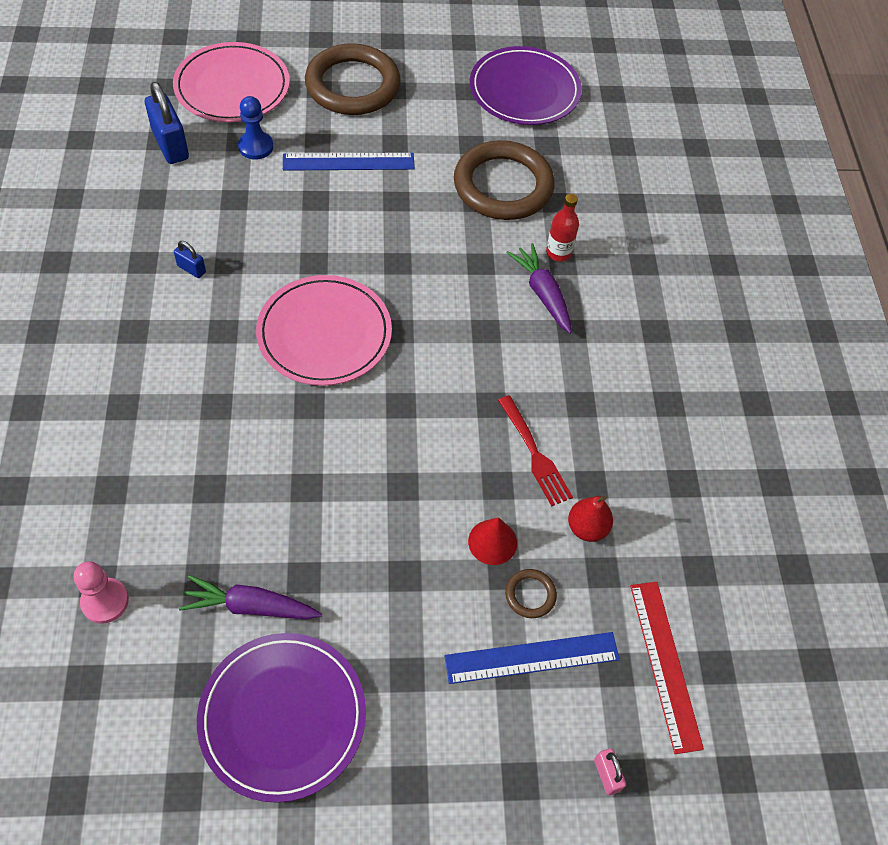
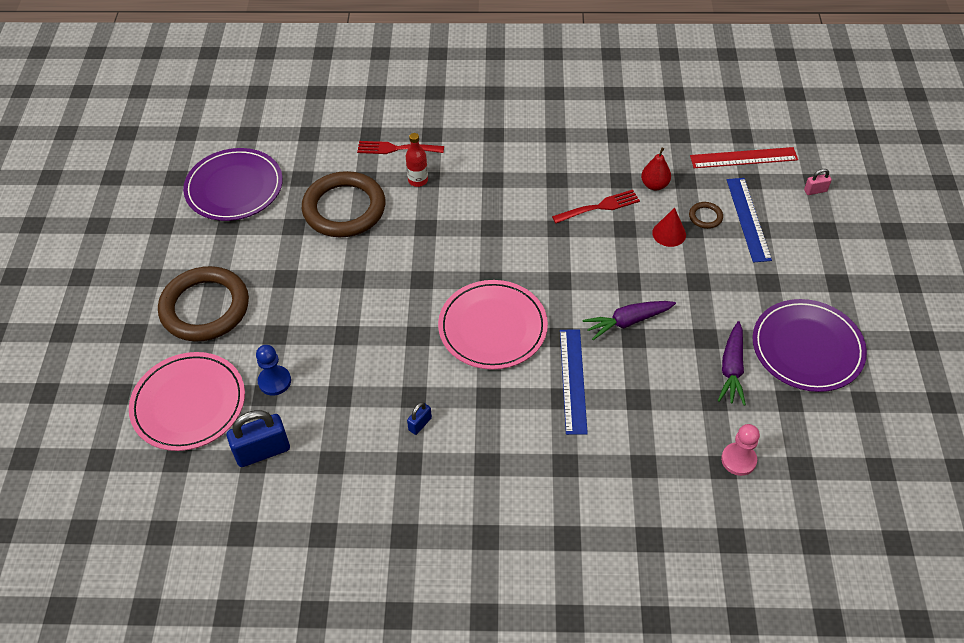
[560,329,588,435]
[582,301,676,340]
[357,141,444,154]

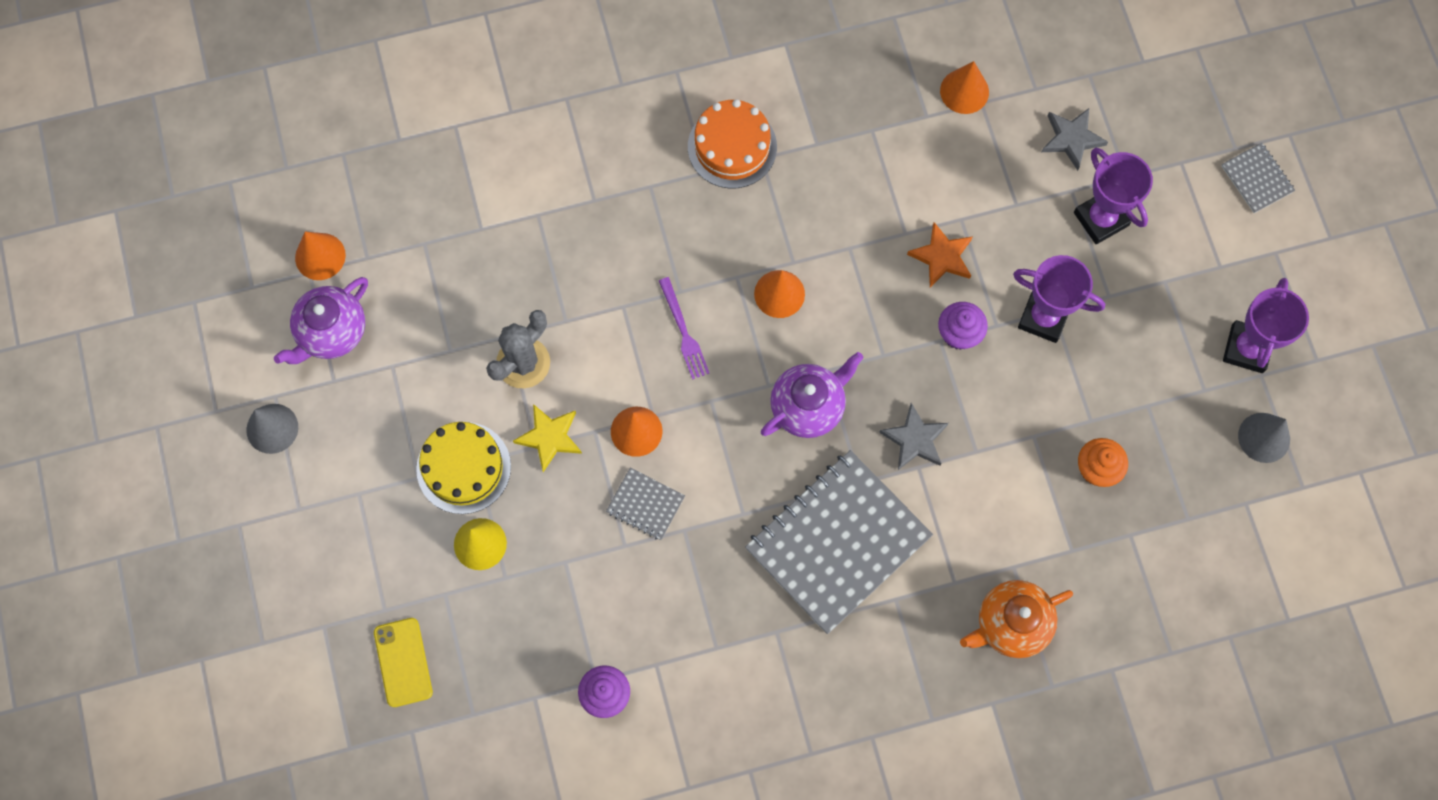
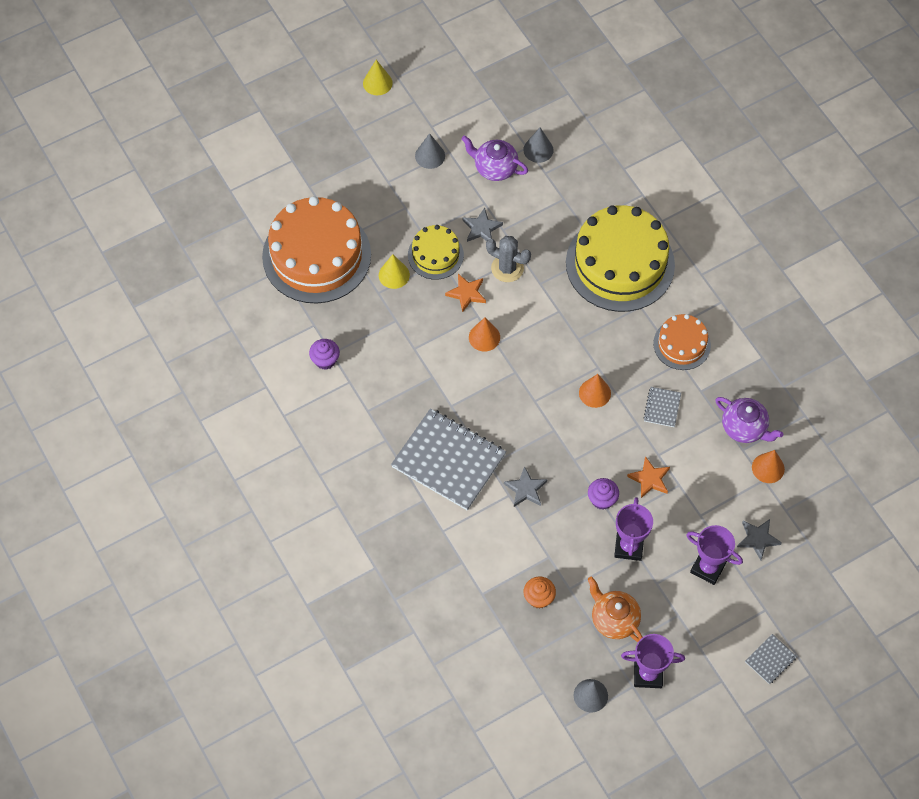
[523,128,554,163]
[262,196,371,303]
[445,274,486,313]
[643,387,681,427]
[659,277,709,380] (first image)
[715,397,784,443]
[587,577,642,642]
[686,525,743,585]
[363,60,393,95]
[462,208,503,242]
[566,205,675,312]

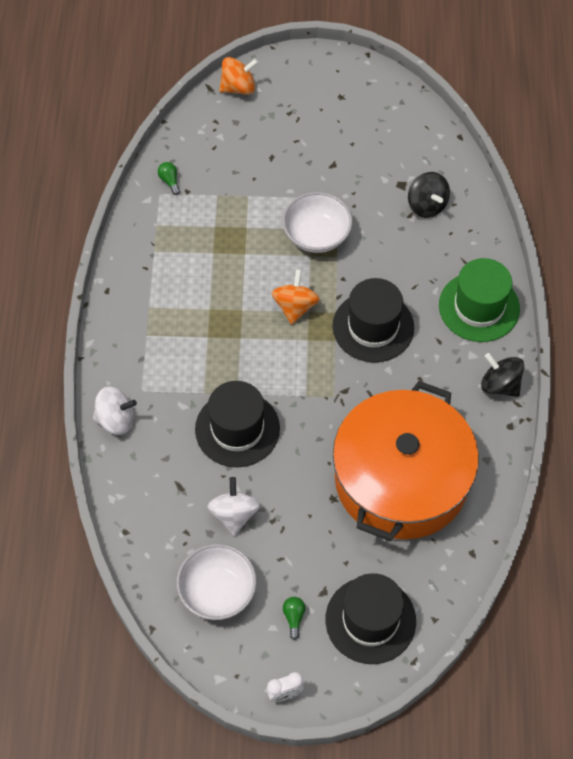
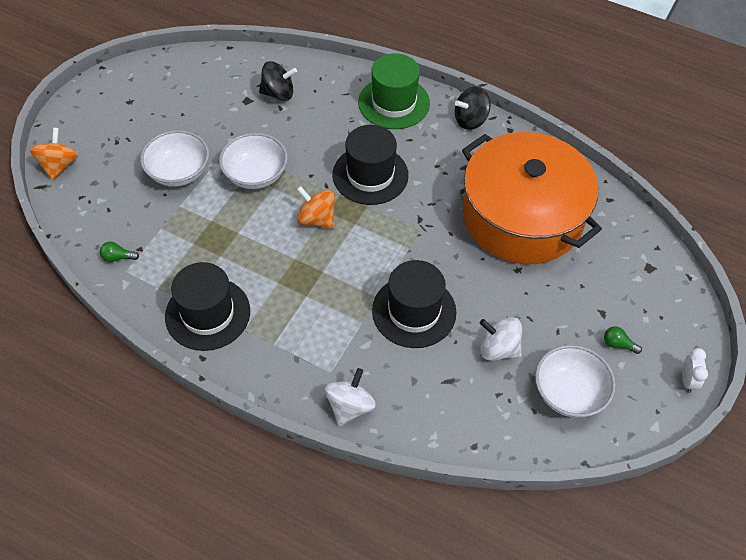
[165,262,250,351]
[140,130,209,187]

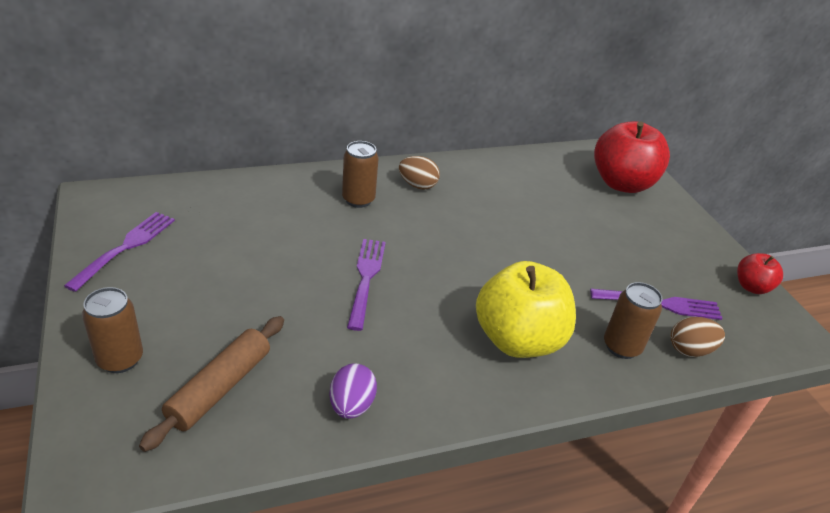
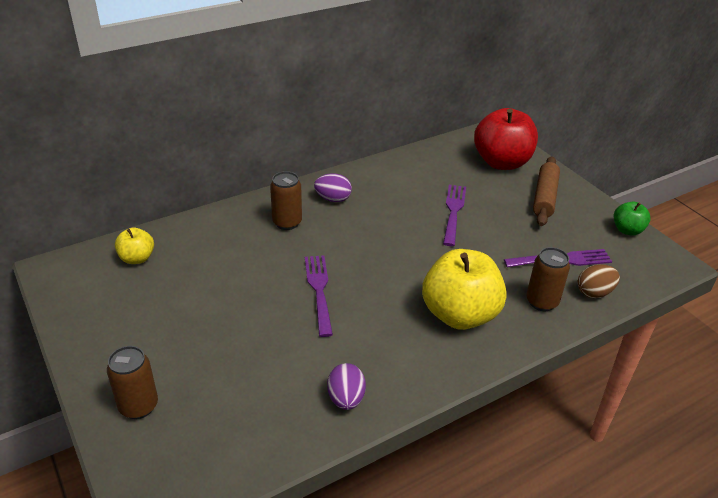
[443,185,466,246]
[533,156,560,226]
[314,174,352,202]
[614,202,651,236]
[115,228,154,264]

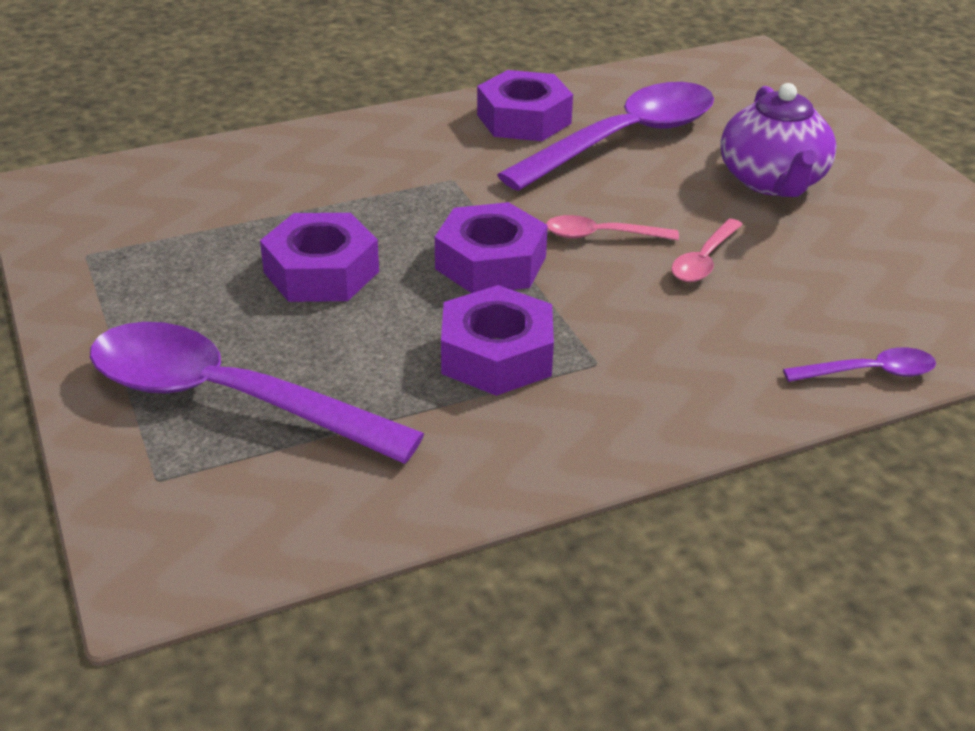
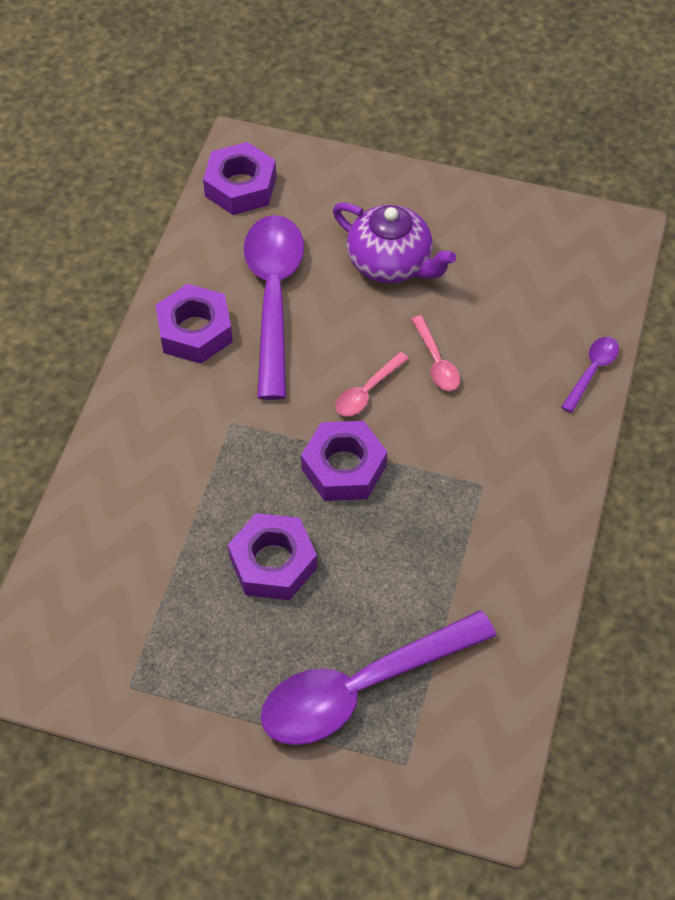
[203,142,276,215]

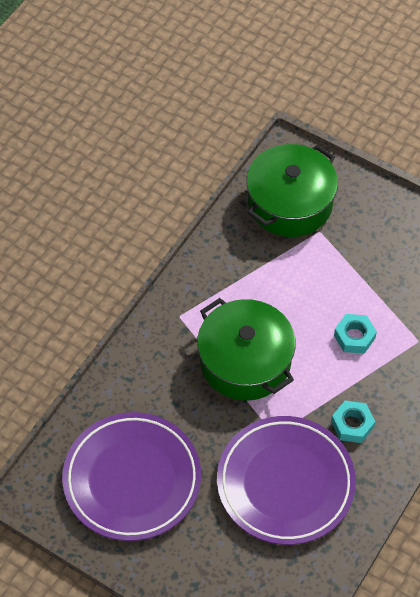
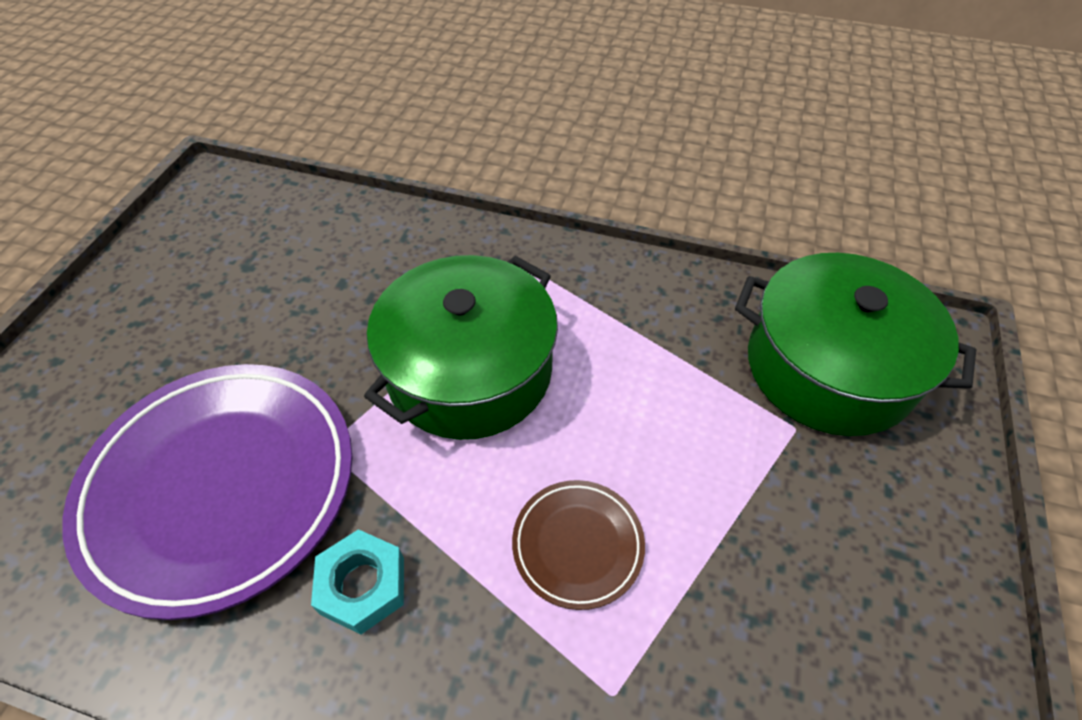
[62,412,201,541] (first image)
[512,480,645,610]

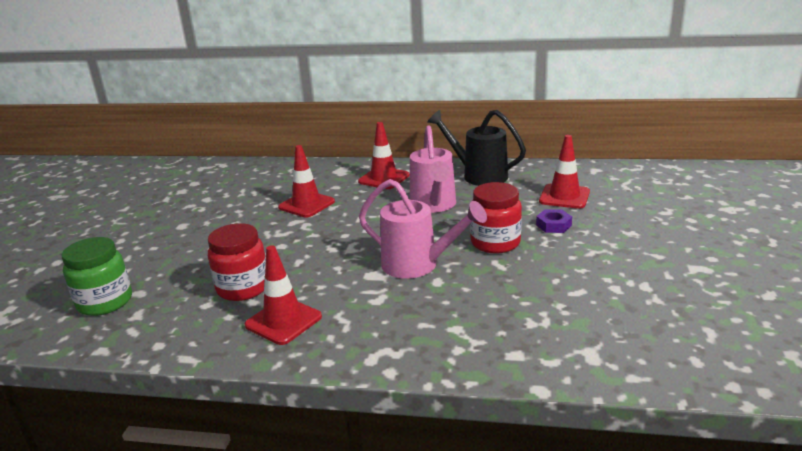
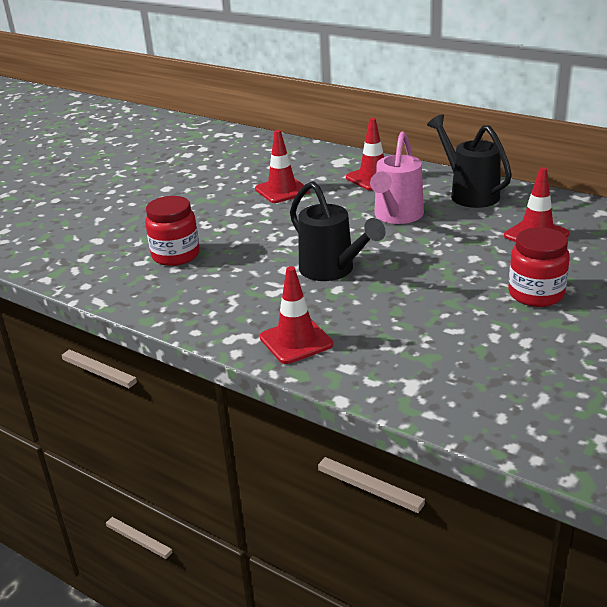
[62,237,132,316] (first image)
[260,266,333,364]
[290,181,386,281]
[509,227,570,307]
[536,209,572,233] (first image)

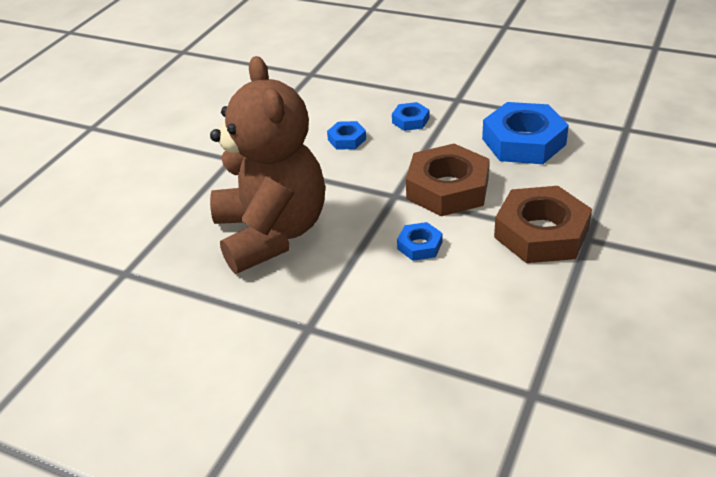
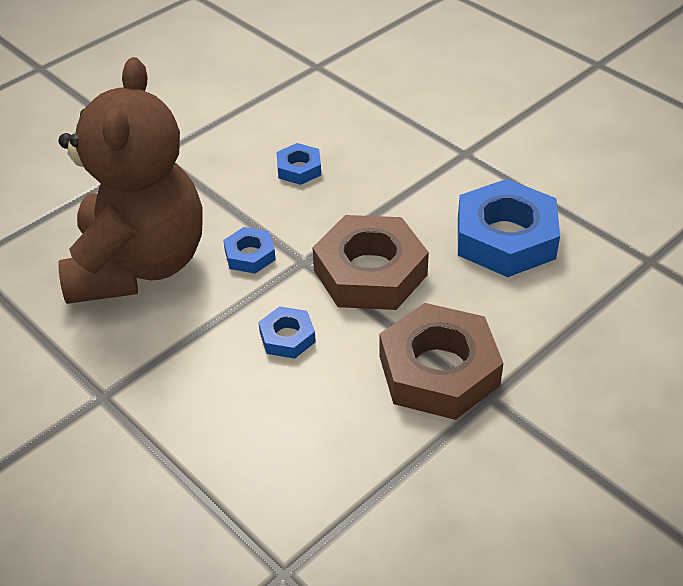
[223,227,276,274]

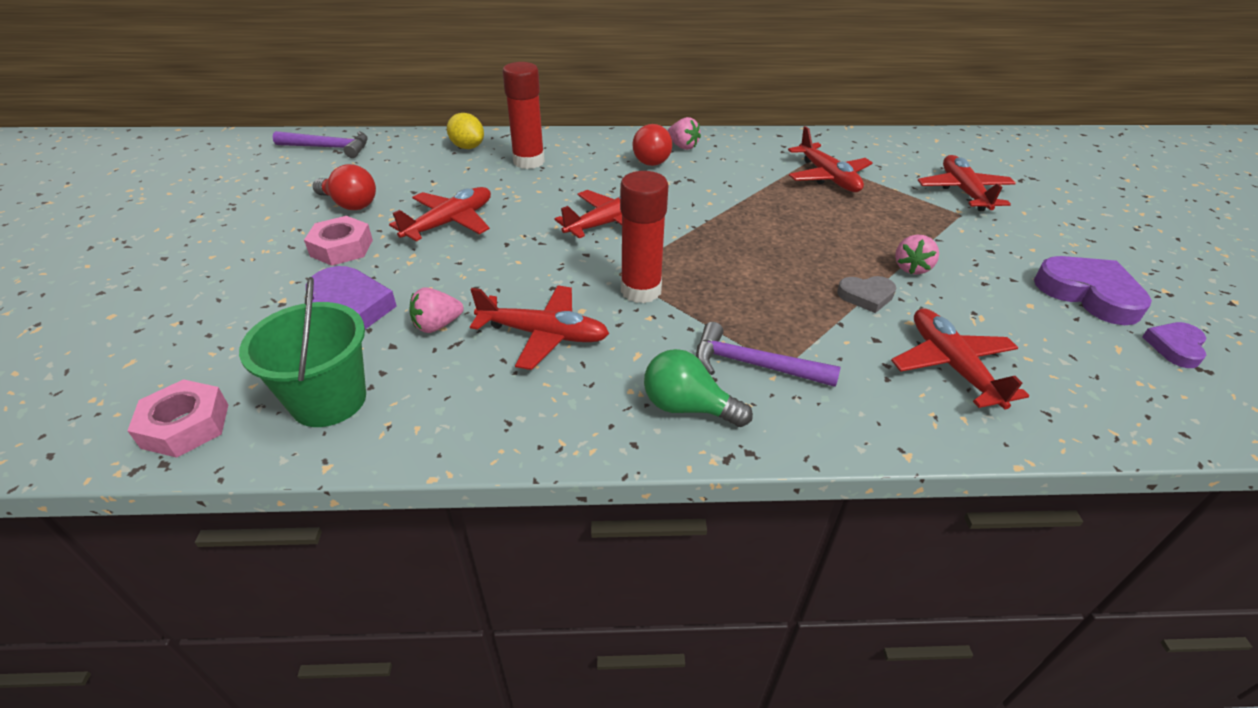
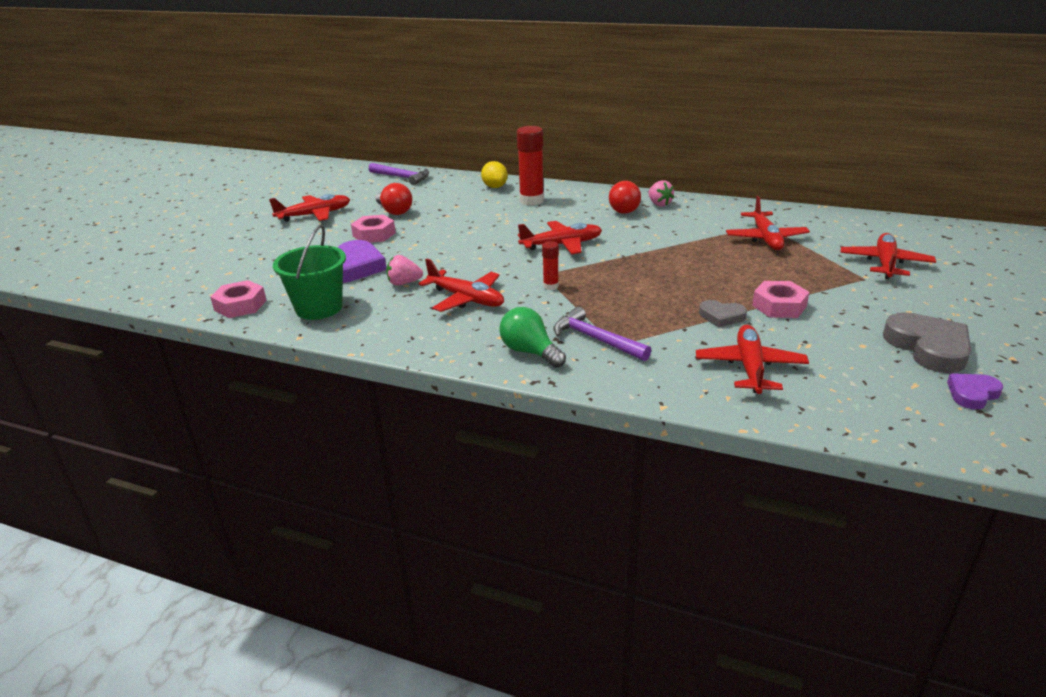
[269,194,350,221]
[542,241,559,290]
[752,281,809,318]
[883,312,971,373]

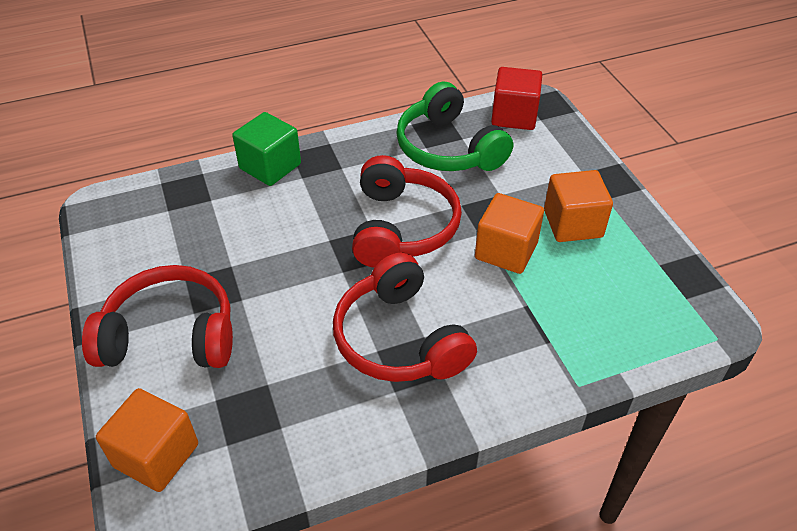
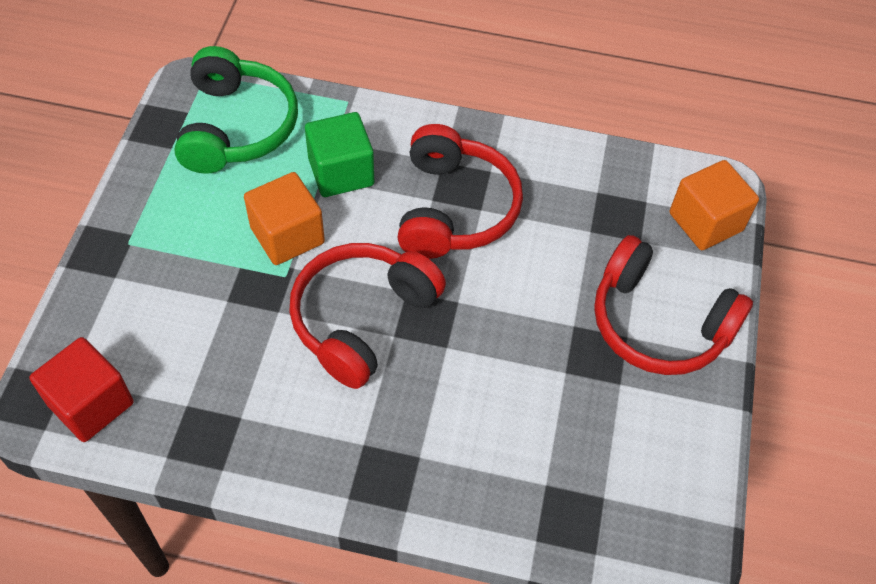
[305,112,374,197]
[174,46,298,174]
[544,170,613,242] (first image)

